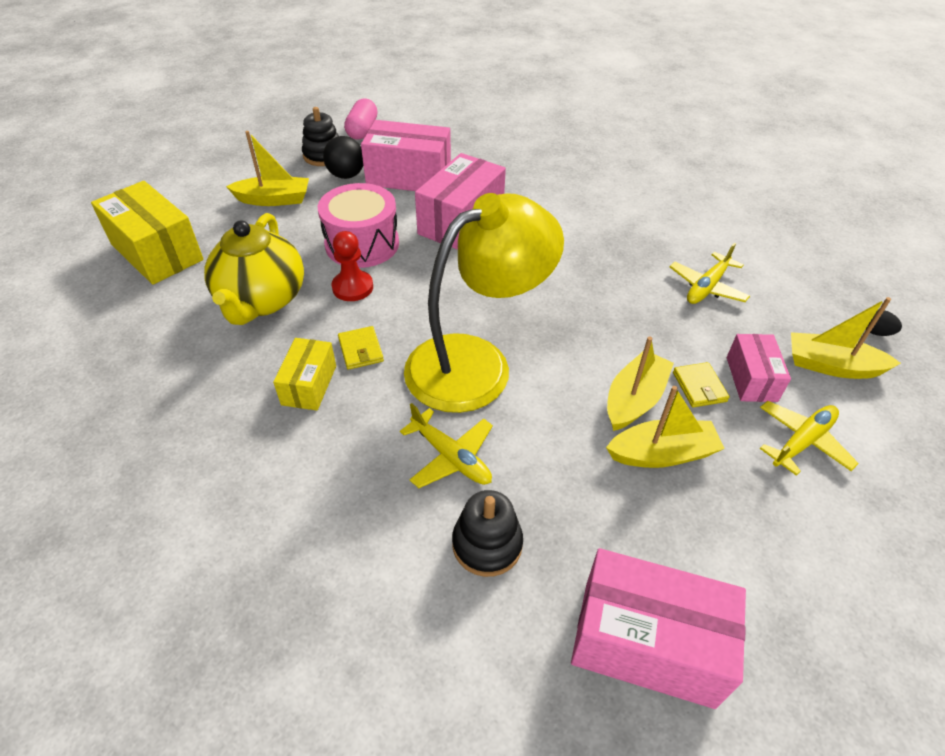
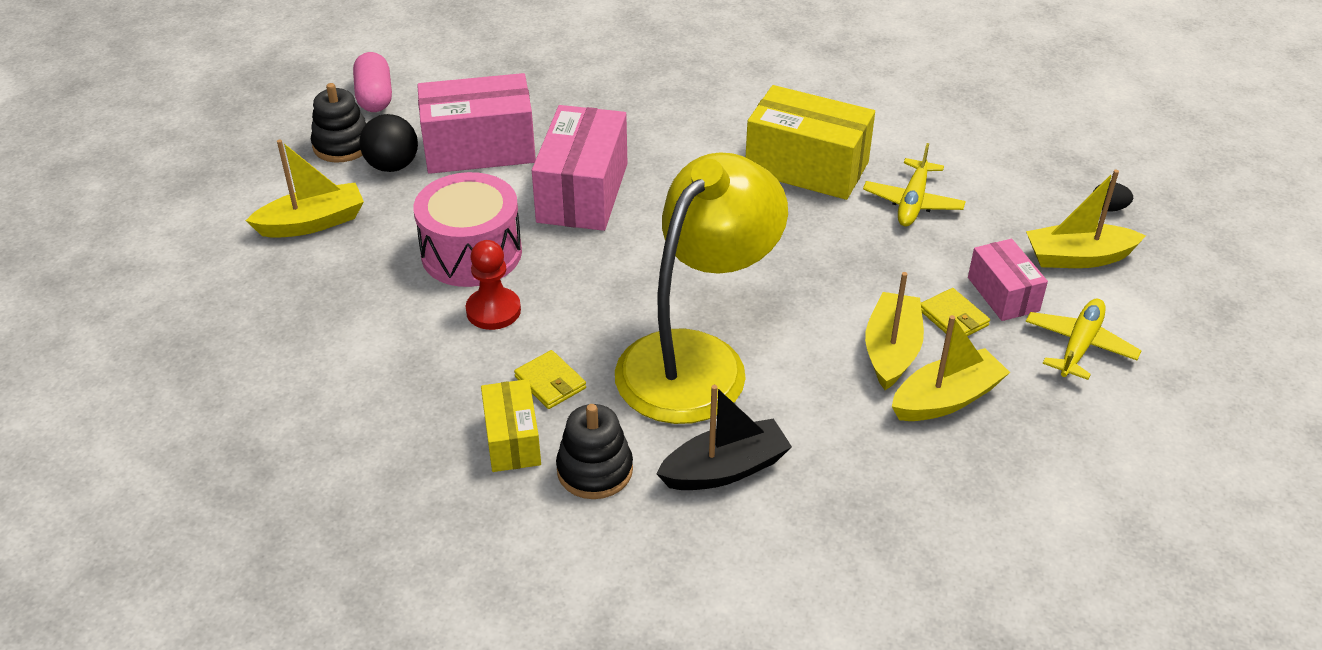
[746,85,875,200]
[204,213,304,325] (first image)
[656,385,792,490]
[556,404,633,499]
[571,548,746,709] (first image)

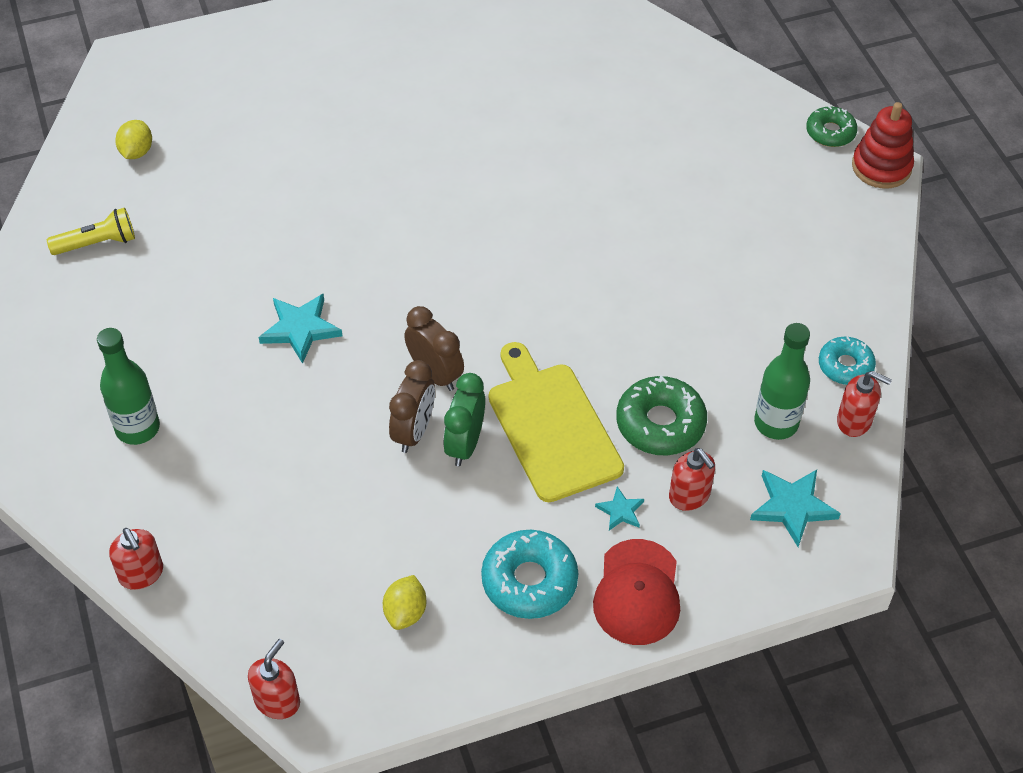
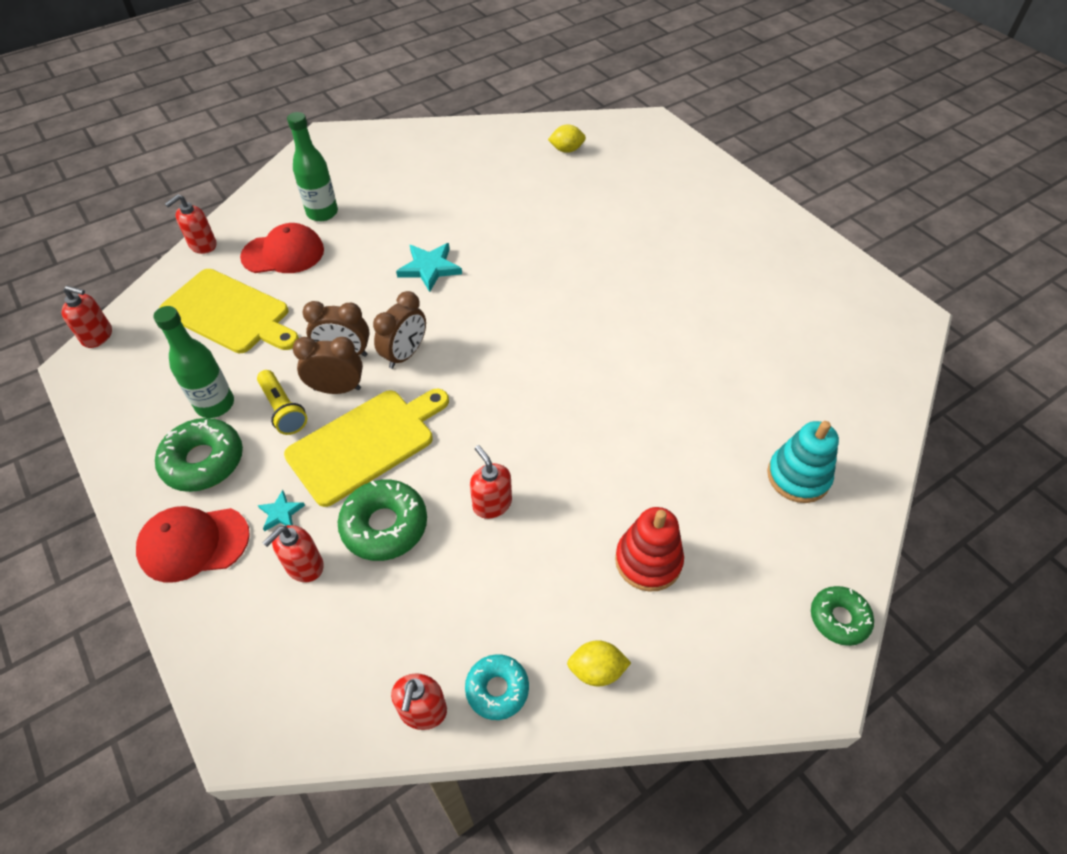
[257,370,307,435]
[567,640,631,687]
[293,337,363,394]
[155,418,243,492]
[750,470,841,547] (first image)
[153,306,234,418]
[615,507,684,592]
[159,269,299,353]
[240,223,324,273]
[470,445,512,519]
[767,421,839,503]

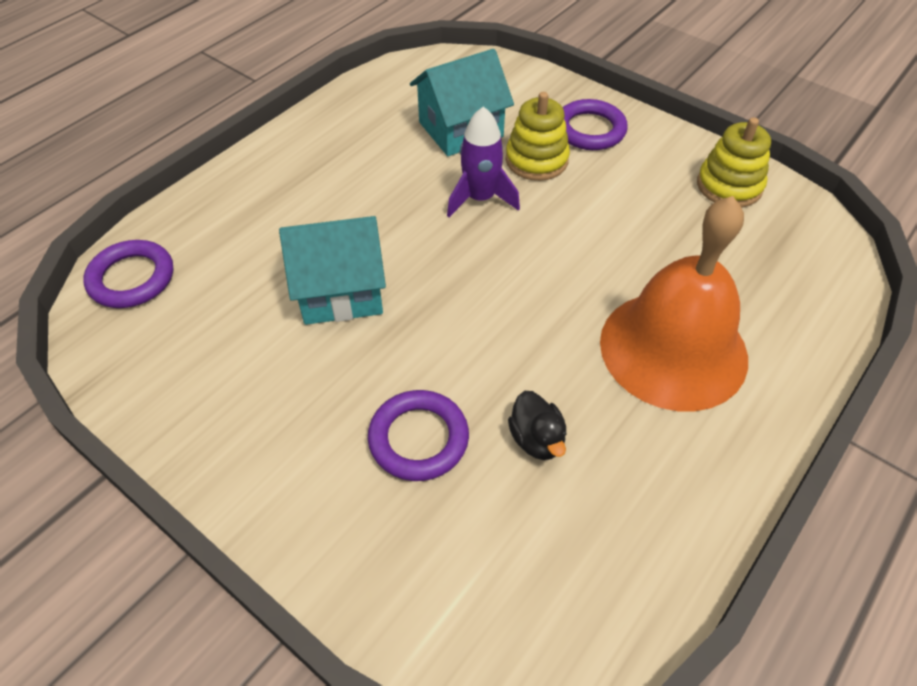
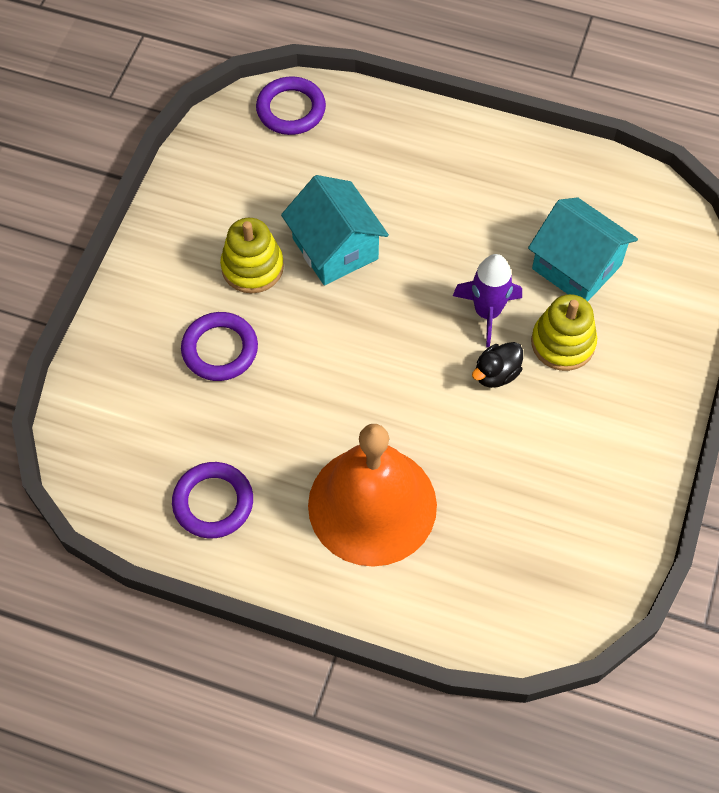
[472,342,523,388]
[172,462,253,539]
[220,218,284,293]

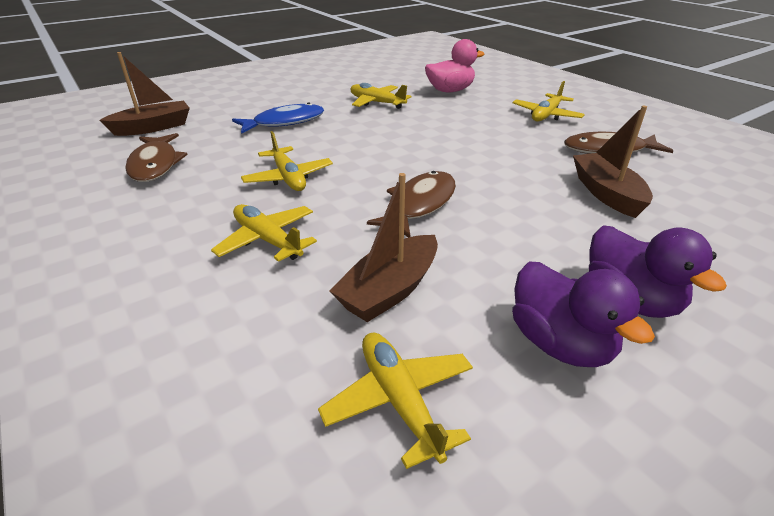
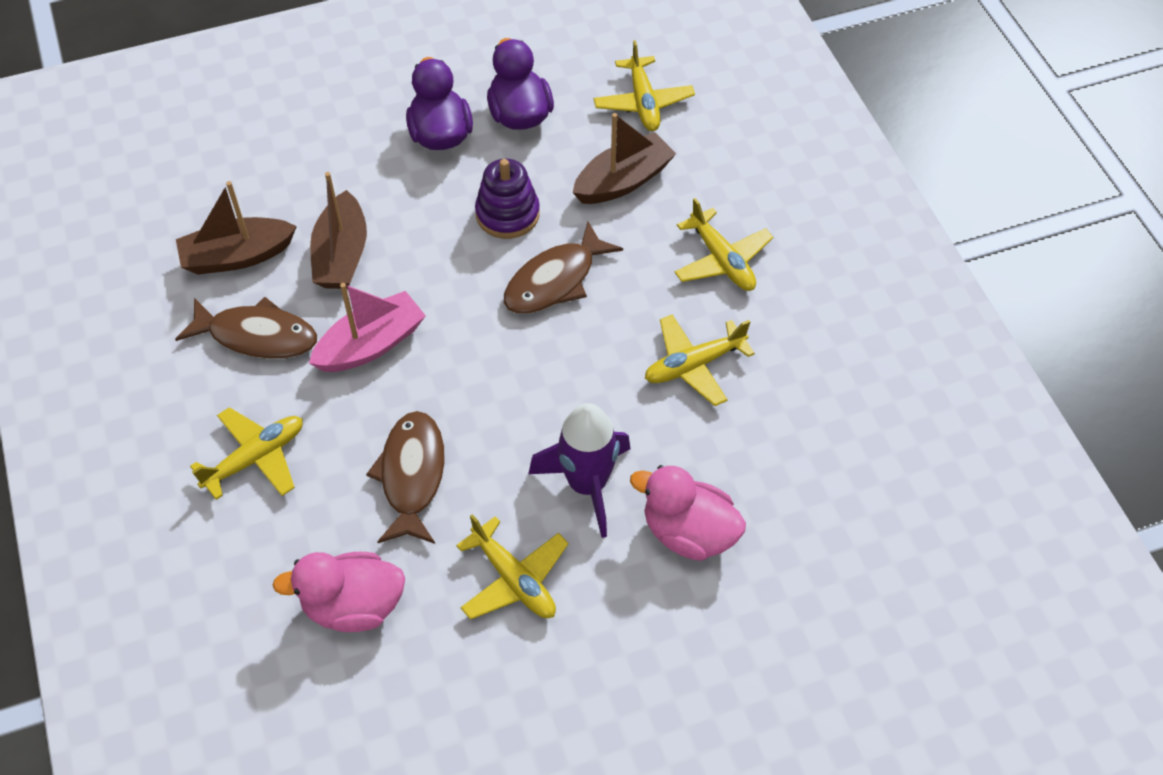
[176,181,297,275]
[366,411,445,544]
[630,465,746,561]
[645,315,755,406]
[309,283,426,372]
[475,159,540,239]
[528,403,631,538]

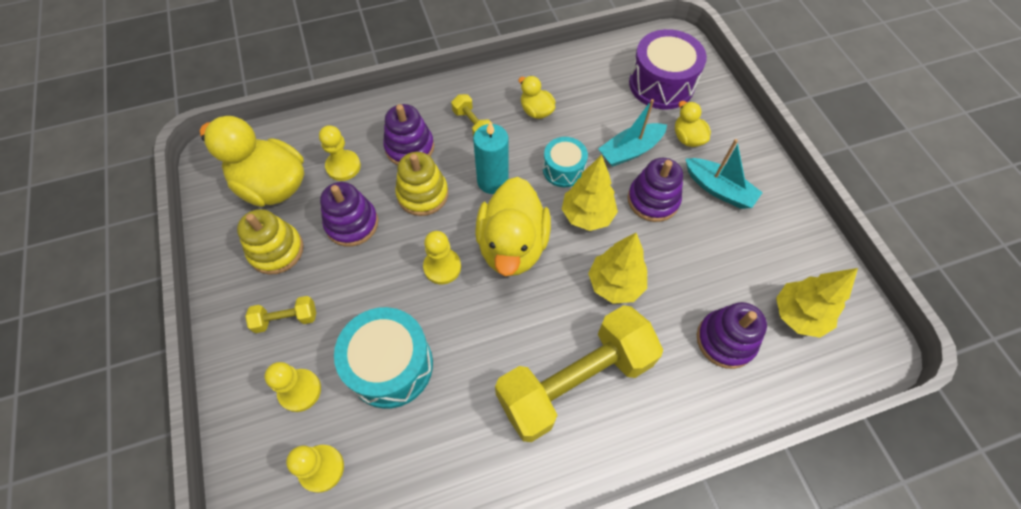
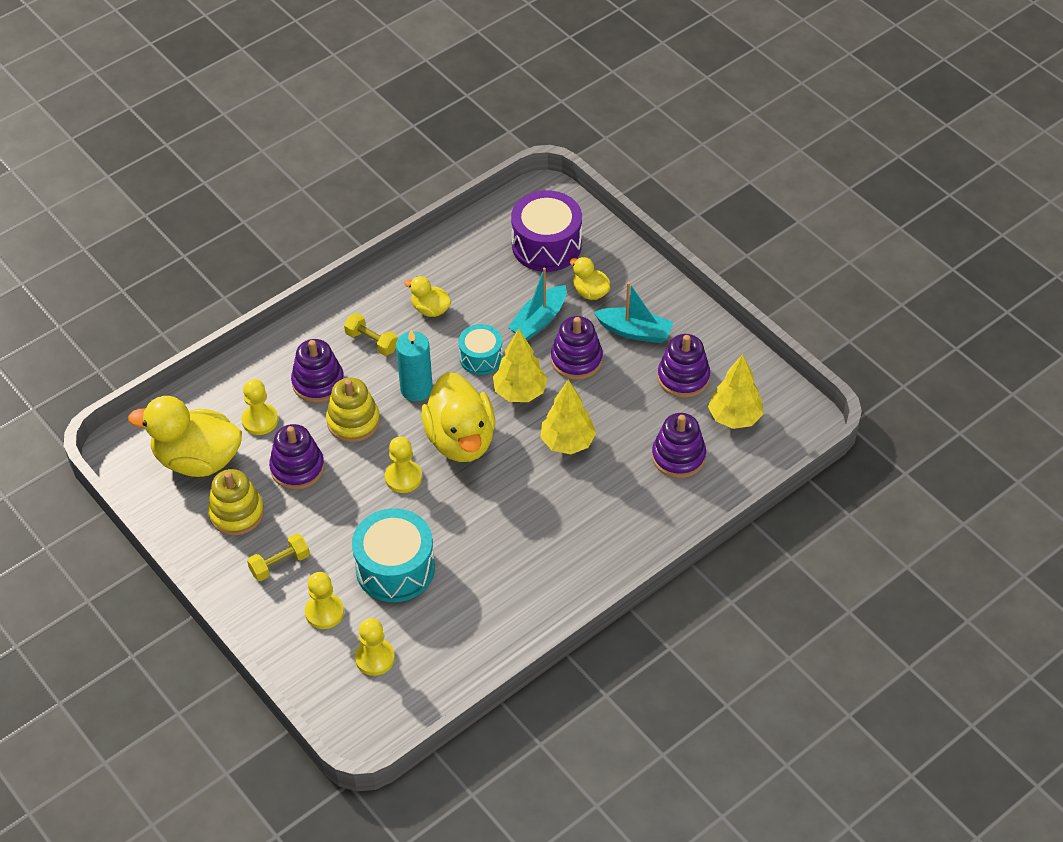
[495,305,663,442] (first image)
[657,334,710,398]

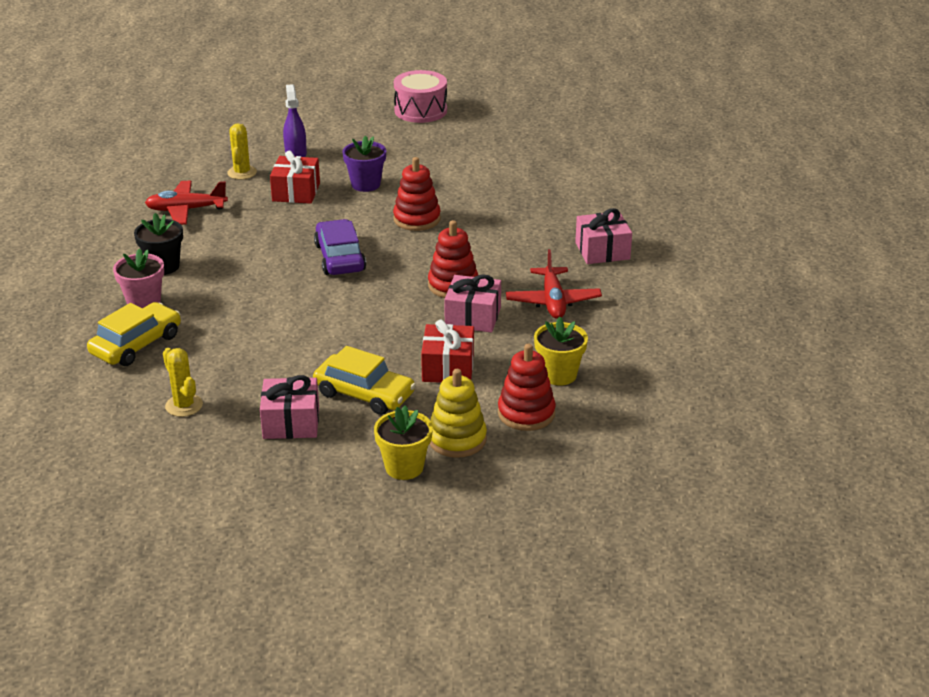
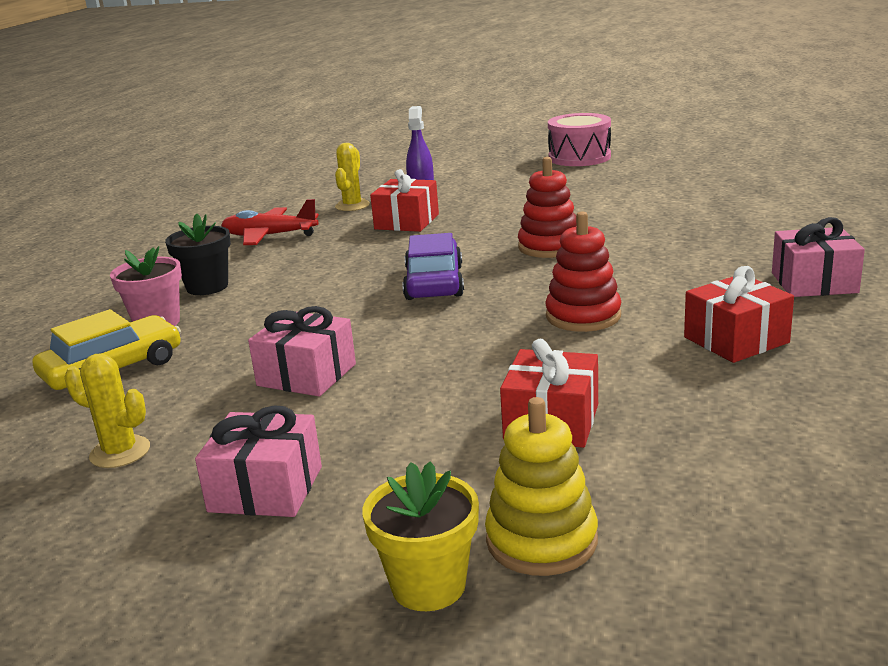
[64,353,150,468]
[313,346,416,415] (first image)
[343,136,386,192] (first image)
[248,306,356,396]
[498,344,556,431] (first image)
[684,266,794,363]
[534,316,588,386] (first image)

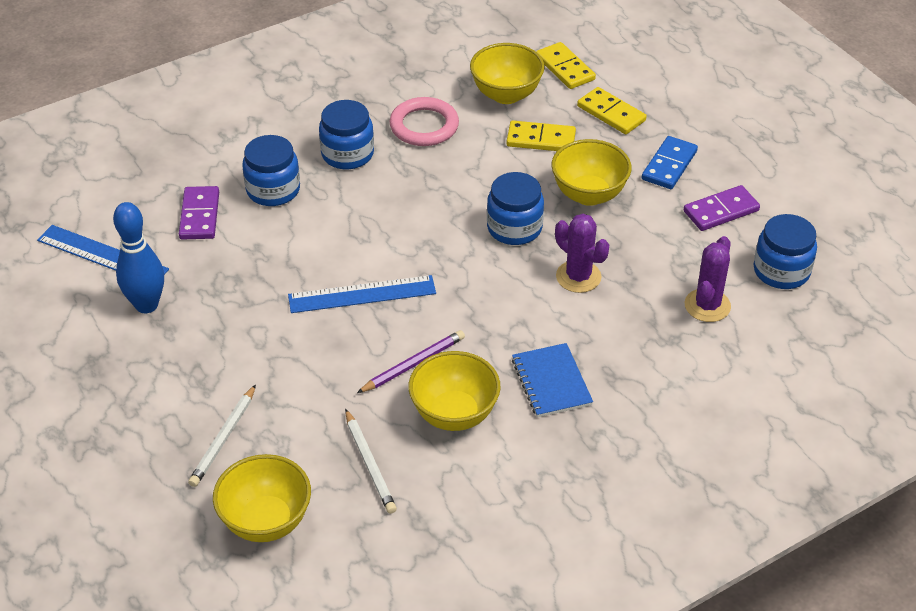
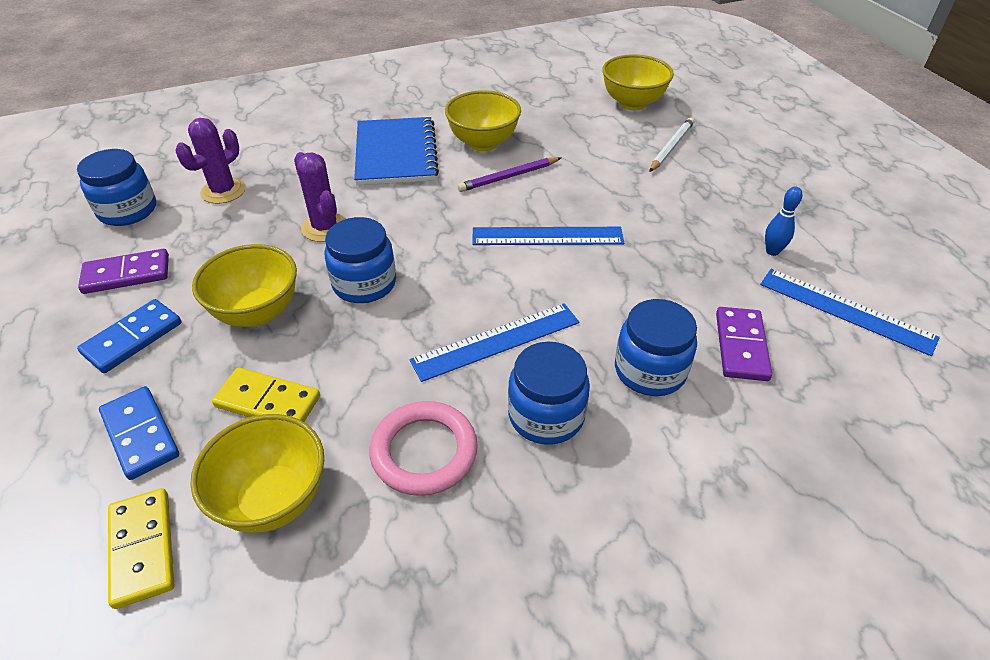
[765,187,802,256]
[345,409,397,514] (first image)
[354,117,439,185]
[99,386,179,480]
[409,303,579,382]

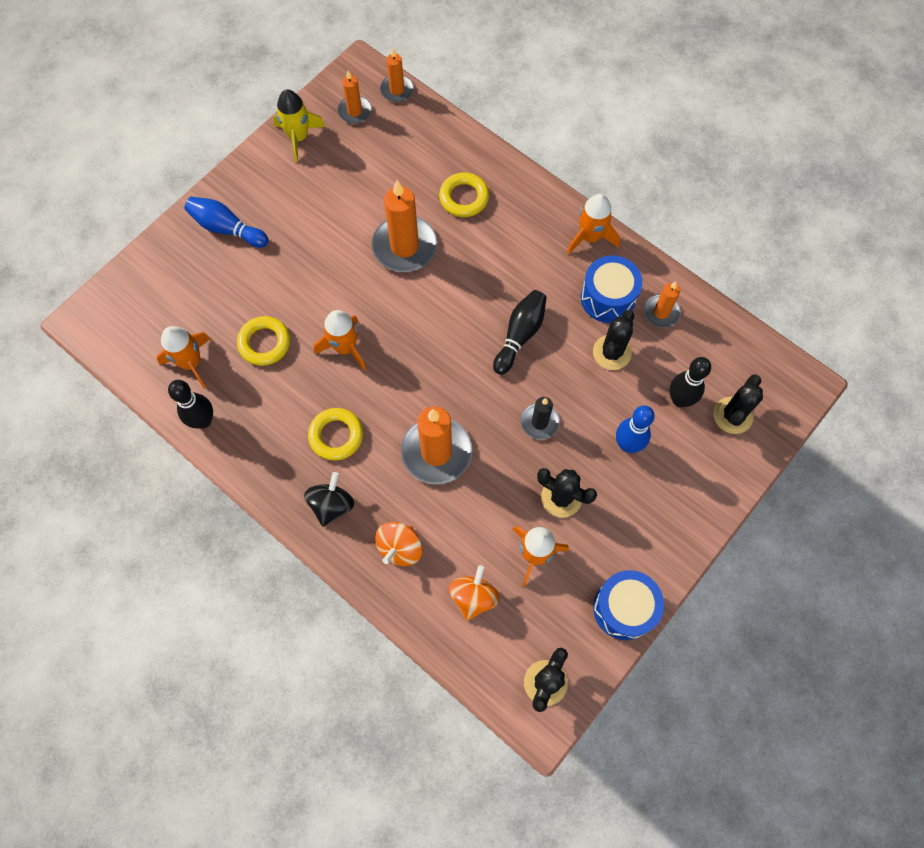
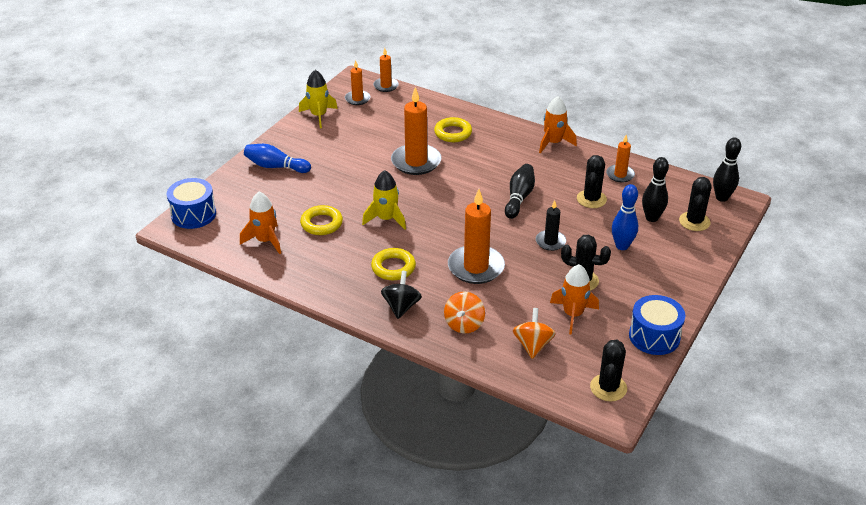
[713,137,741,202]
[362,170,406,230]
[167,178,216,229]

